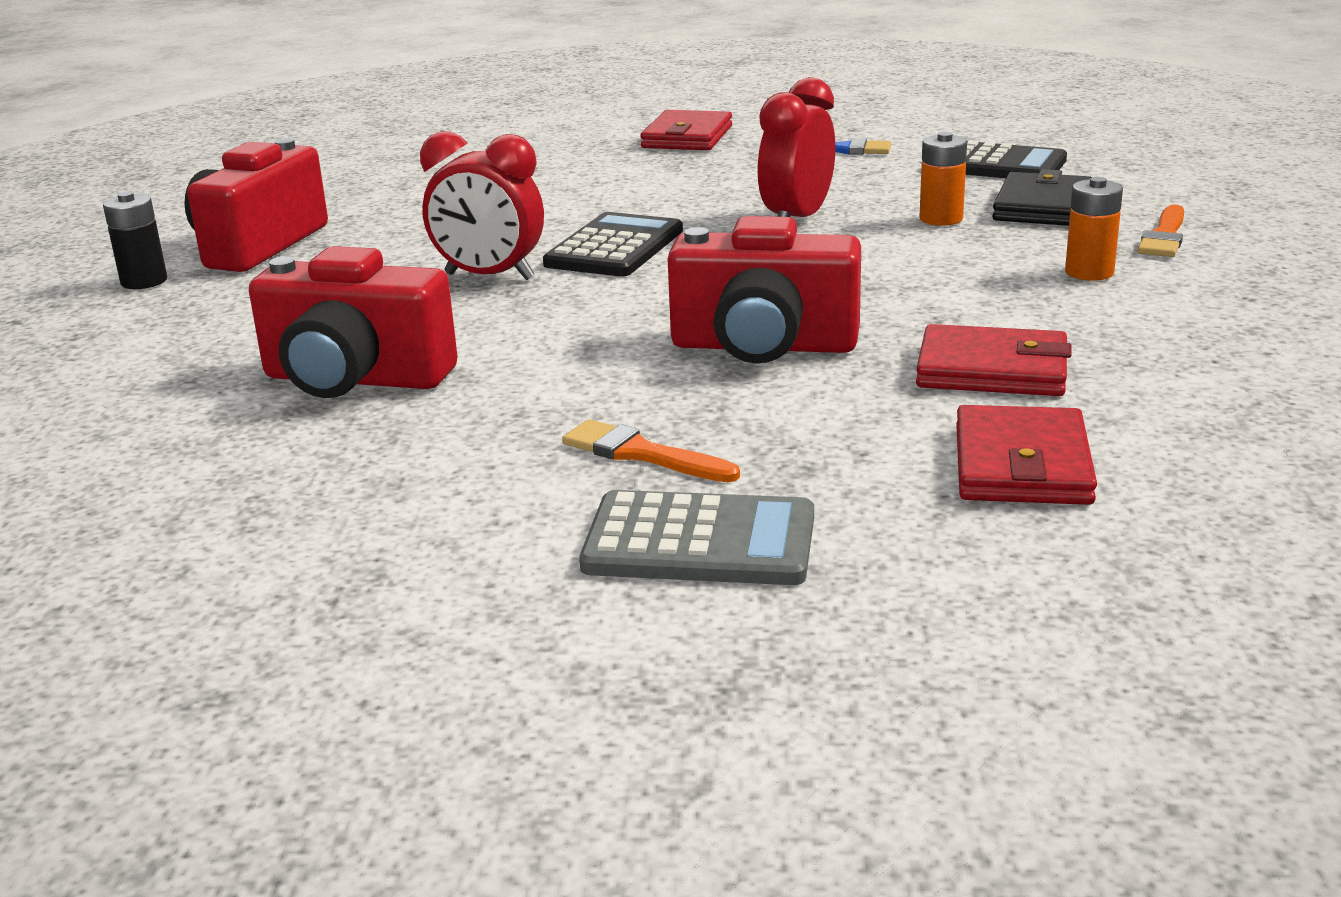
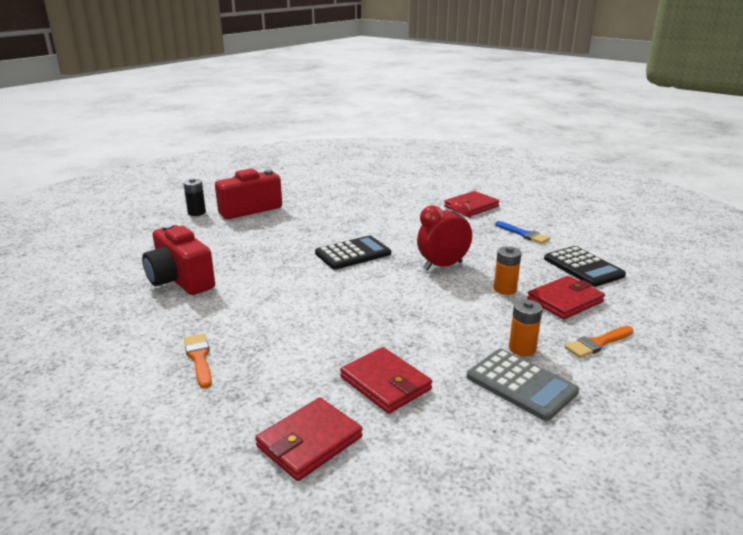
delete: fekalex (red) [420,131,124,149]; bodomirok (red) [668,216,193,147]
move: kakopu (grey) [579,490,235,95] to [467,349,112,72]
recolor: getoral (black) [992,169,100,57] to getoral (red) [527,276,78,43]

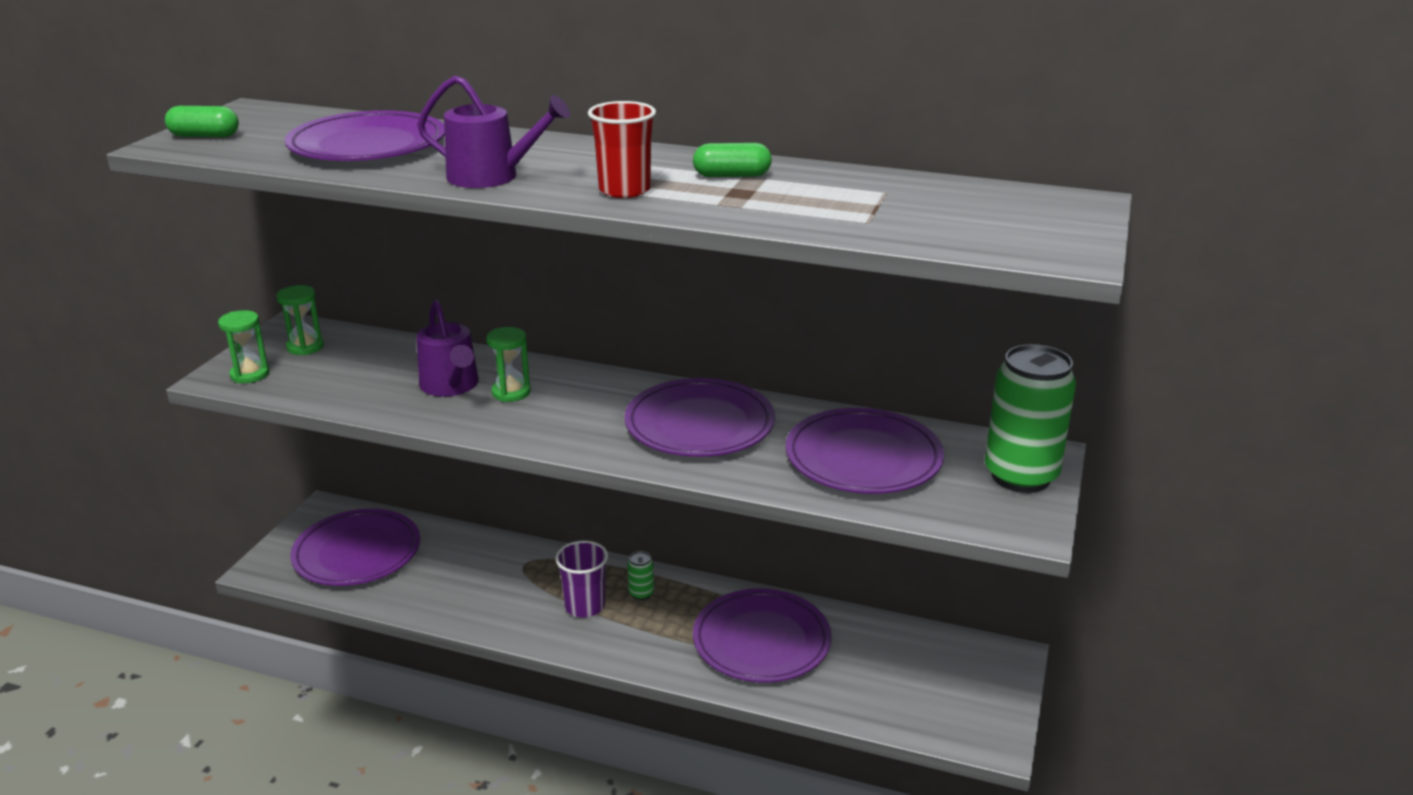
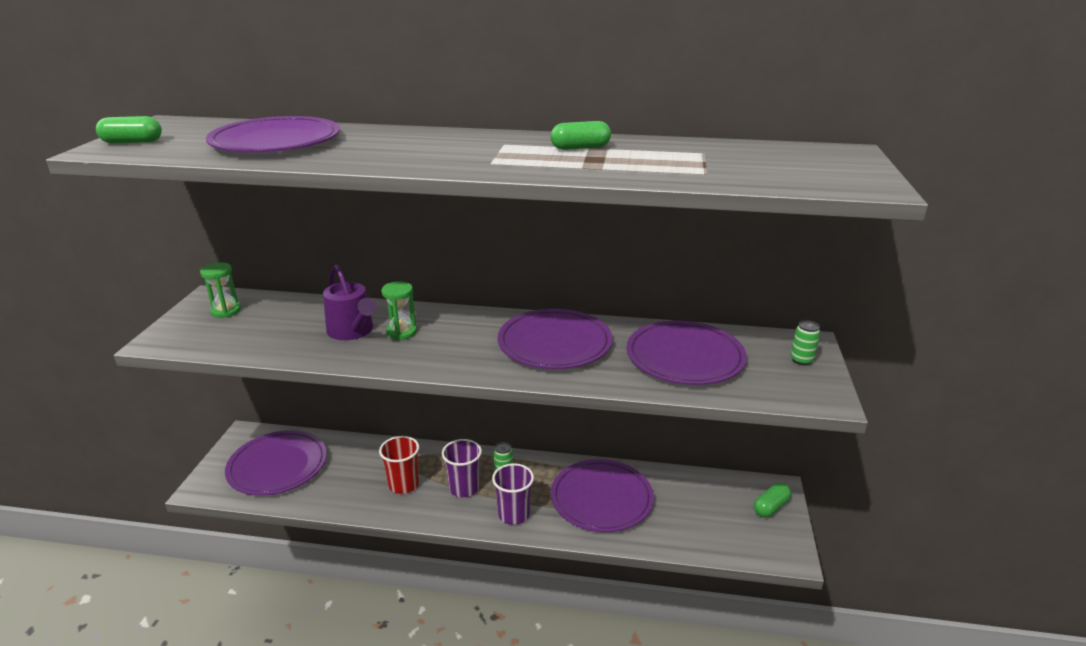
delete: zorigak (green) [218,310,51,73]; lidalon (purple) [417,76,153,112]
insert: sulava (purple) [492,463,42,62]; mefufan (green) [754,483,37,34]
move: sulava (red) [588,101,68,97] to [379,436,40,58]
resize: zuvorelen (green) [985,344,91,149] = [791,320,29,45] x0.42

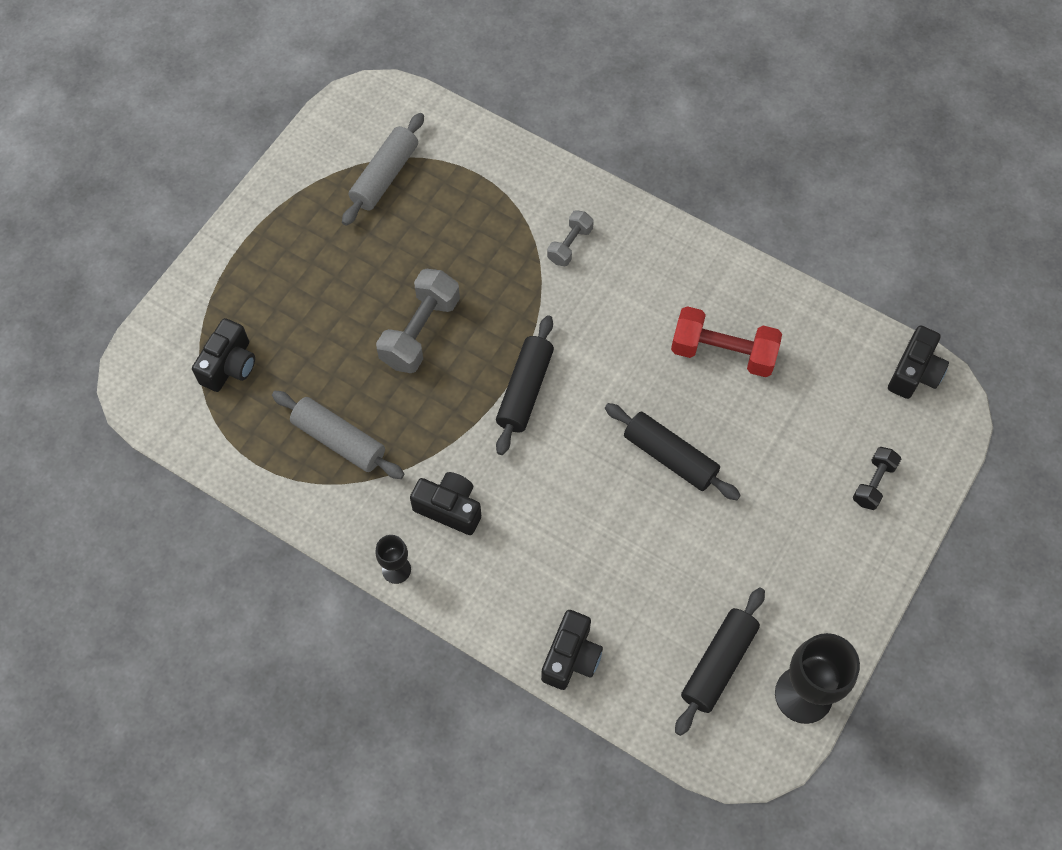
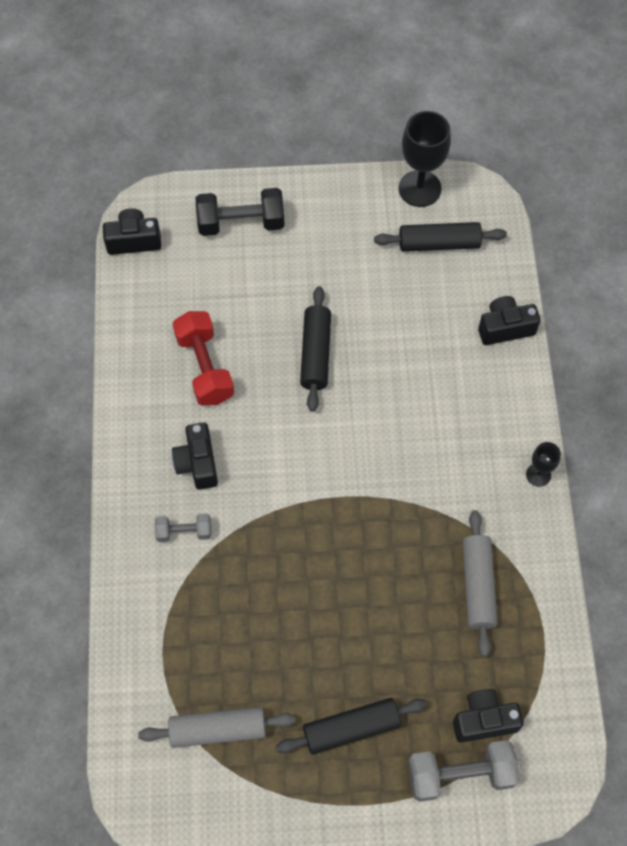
move: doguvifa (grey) [376,269,84,104] to [408,740,112,62]; bodomirok (black) [410,472,71,63] to [172,422,46,68]; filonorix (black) [496,315,58,140] to [276,698,151,57]
resize: doguvifa (black) [853,447,48,63] = [196,188,89,48] x1.76

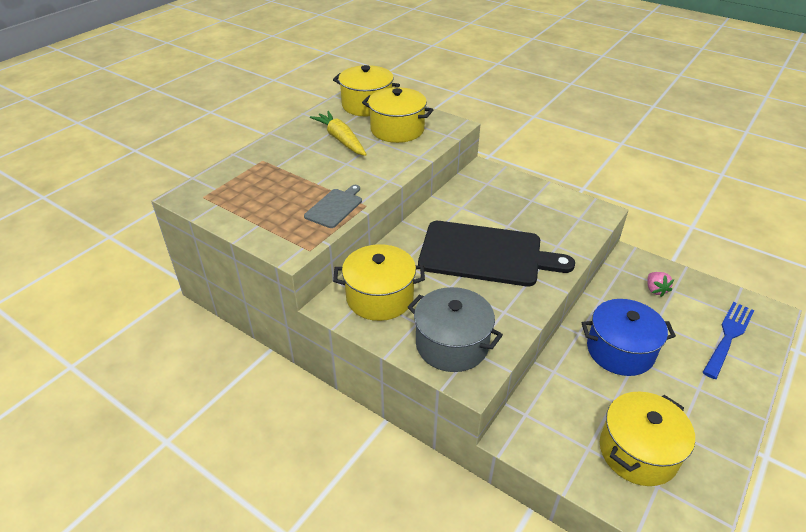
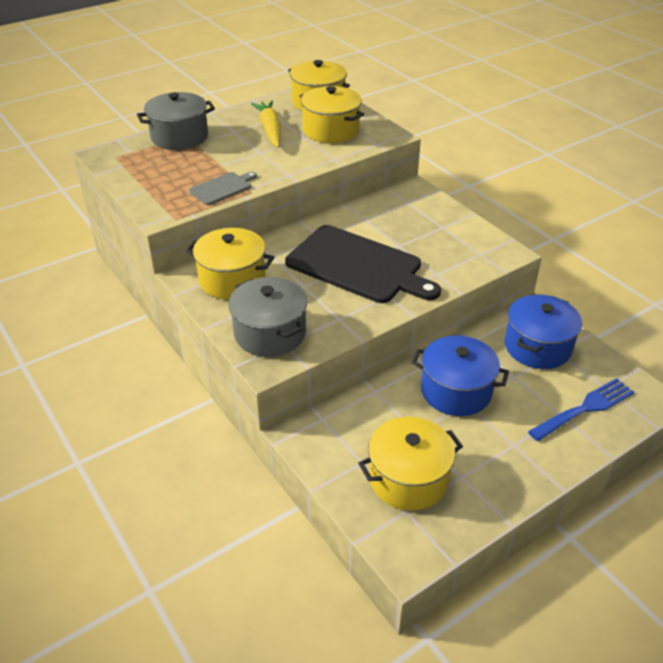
insert: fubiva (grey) [137,92,78,58]
replace: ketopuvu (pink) [648,272,26,25] to fubiva (blue) [505,295,77,74]

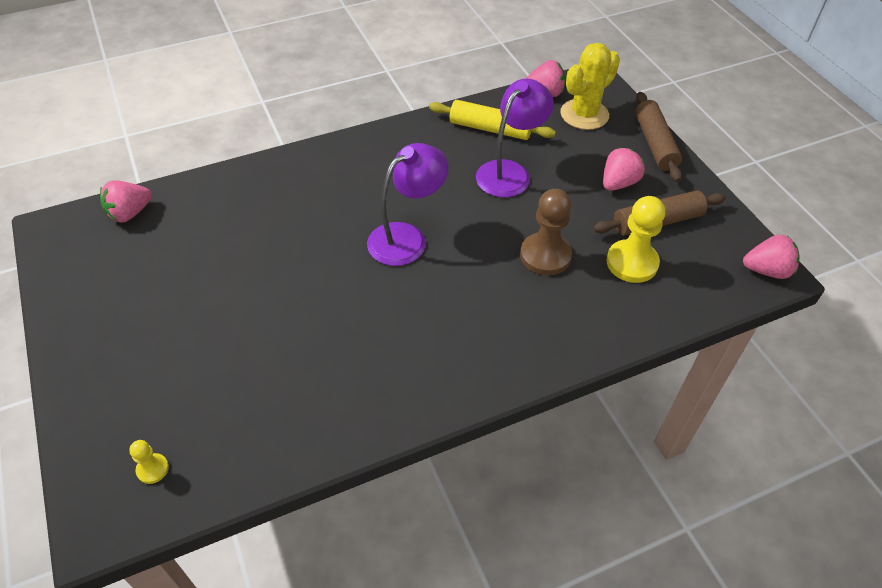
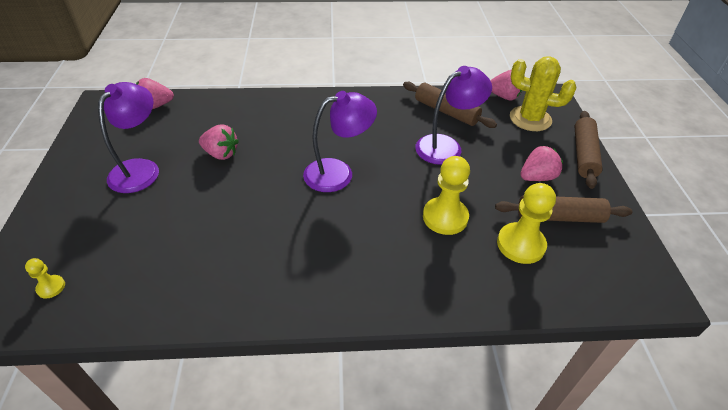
insert: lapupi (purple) [98,82,61,111]
move: ketopuvu (pink) [743,235,57,44] to [199,124,40,36]
recolor: filonorix (yellow) [429,100,127,40] to filonorix (brown) [403,82,94,46]; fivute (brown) [520,189,52,86] to fivute (yellow) [423,156,47,79]
rotate: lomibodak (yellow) [560,43,60,87] = [510,56,66,75] 45 degrees clockwise

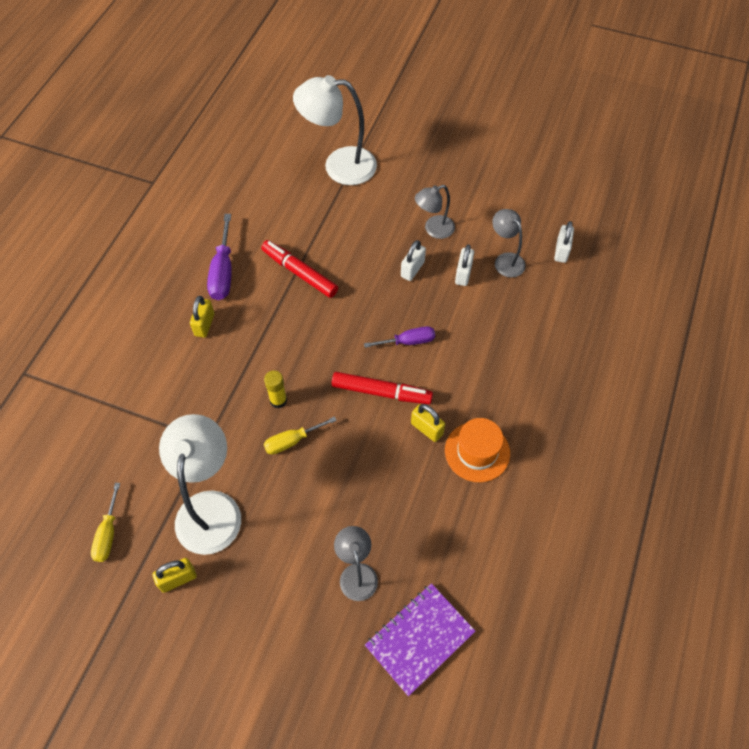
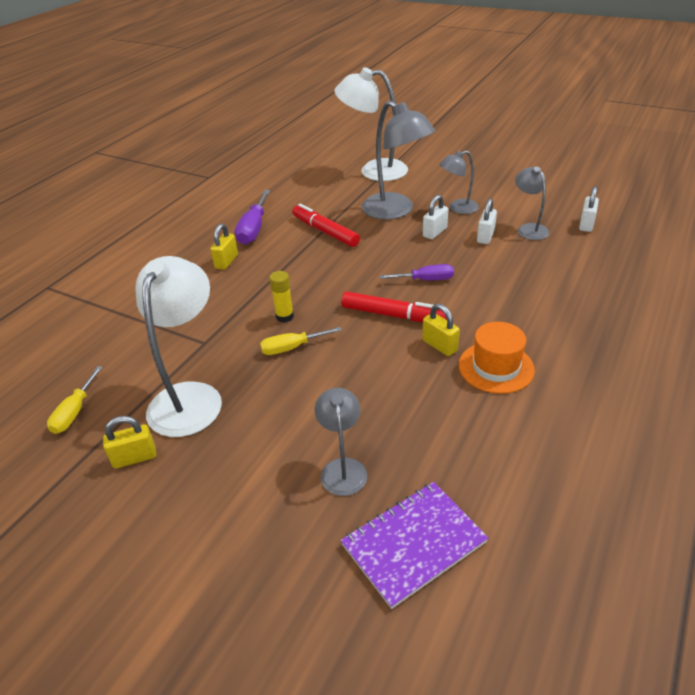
insert: lapupi (grey) [362,100,73,120]

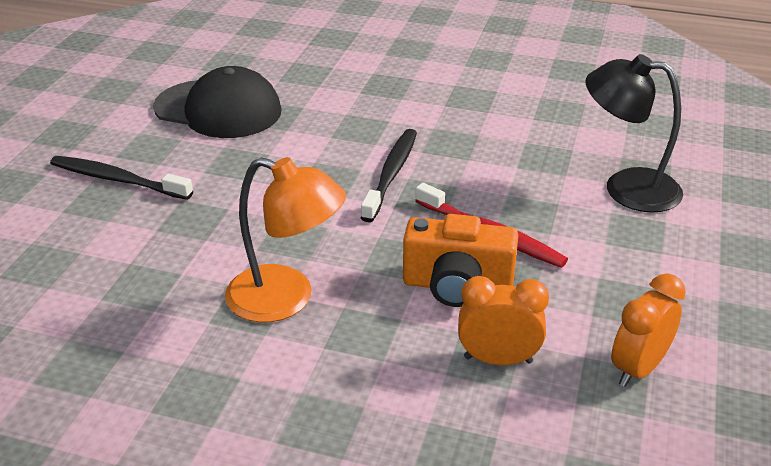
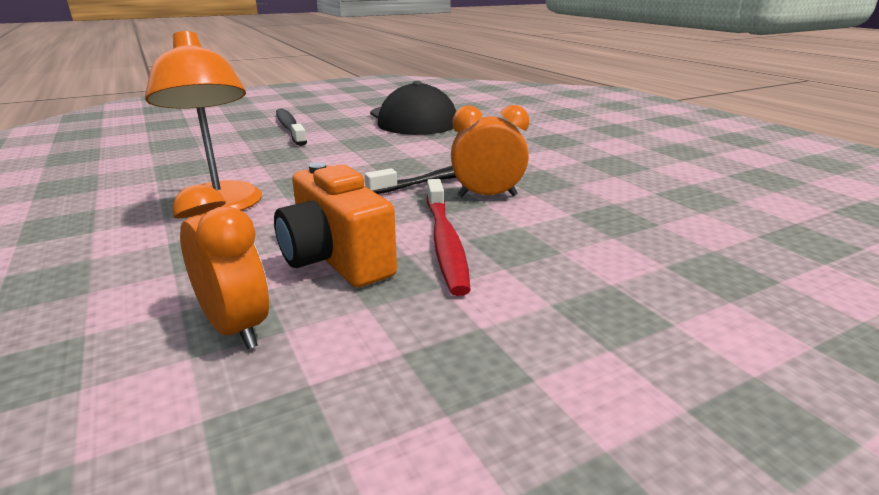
delete: lapupi (black) [585,54,98,159]
move: fekalex (orange) [611,273,75,114] to [451,105,78,92]

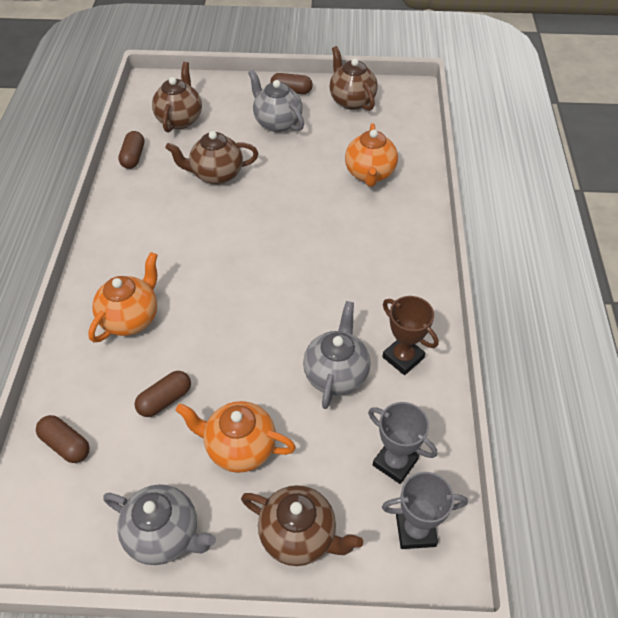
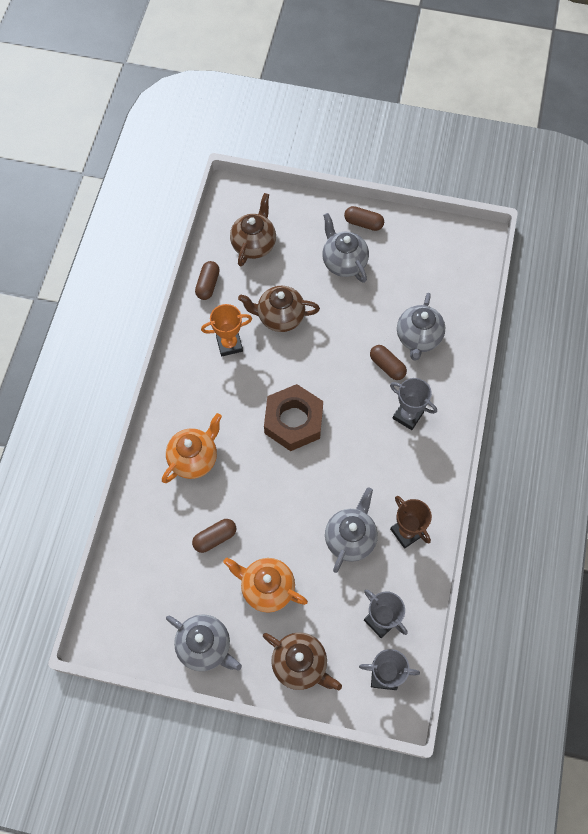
delete: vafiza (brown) [330,46,48,65]
insert: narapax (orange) [201,304,51,52]; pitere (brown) [264,384,59,67]; narapax (grey) [390,378,47,52]
move: mefufan (brown) [36,415,54,48] to [370,345,37,35]
recolor: vafiza (orange) [345,123,53,64] to vafiza (grey) [397,293,48,68]

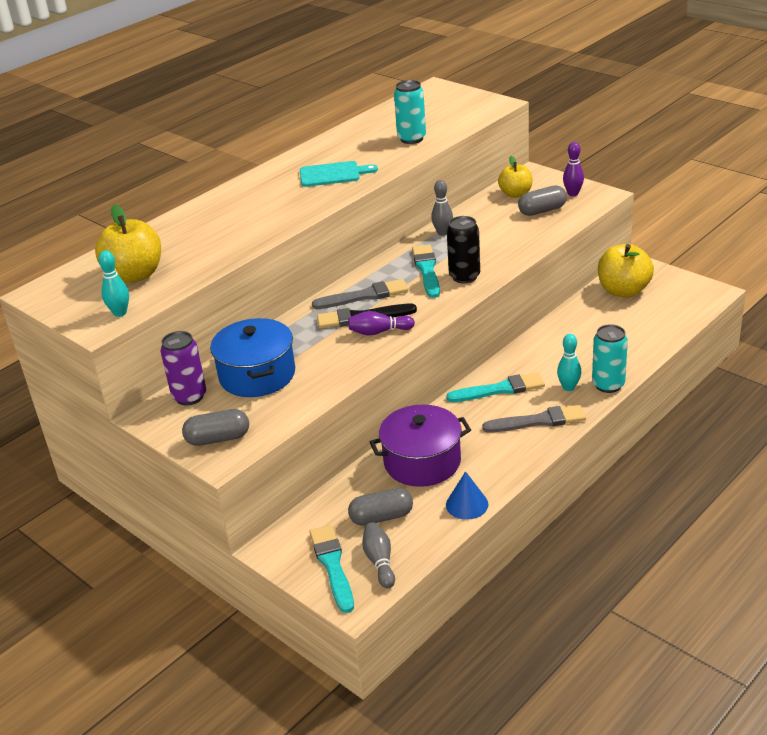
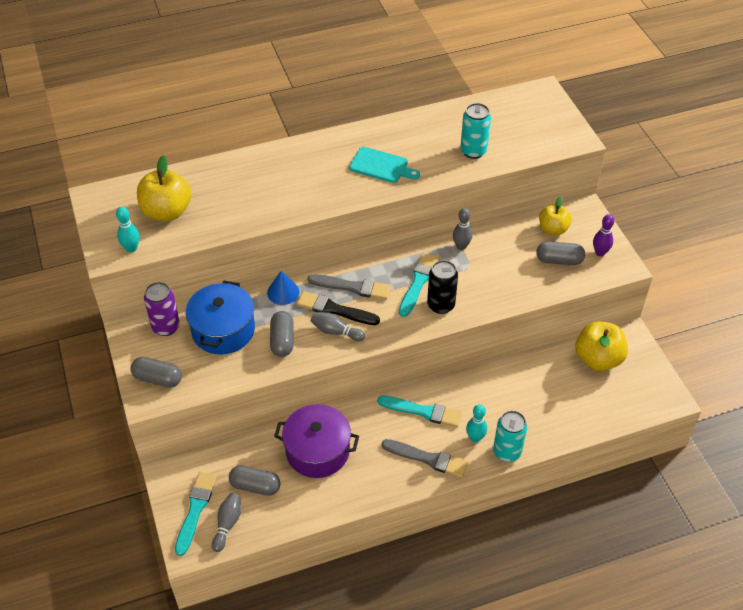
insert: mefufan (grey) [270,311,24,46]
move: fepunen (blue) [446,471,43,49] to [267,271,32,34]
recolor: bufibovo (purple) [348,311,67,25] to bufibovo (grey) [311,312,54,29]

